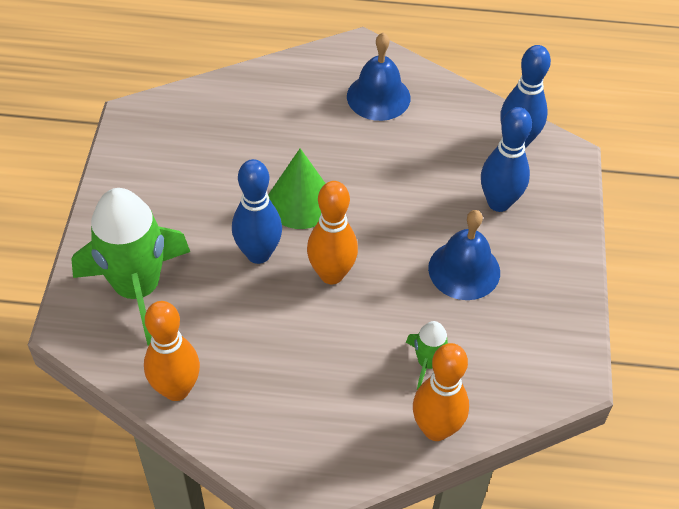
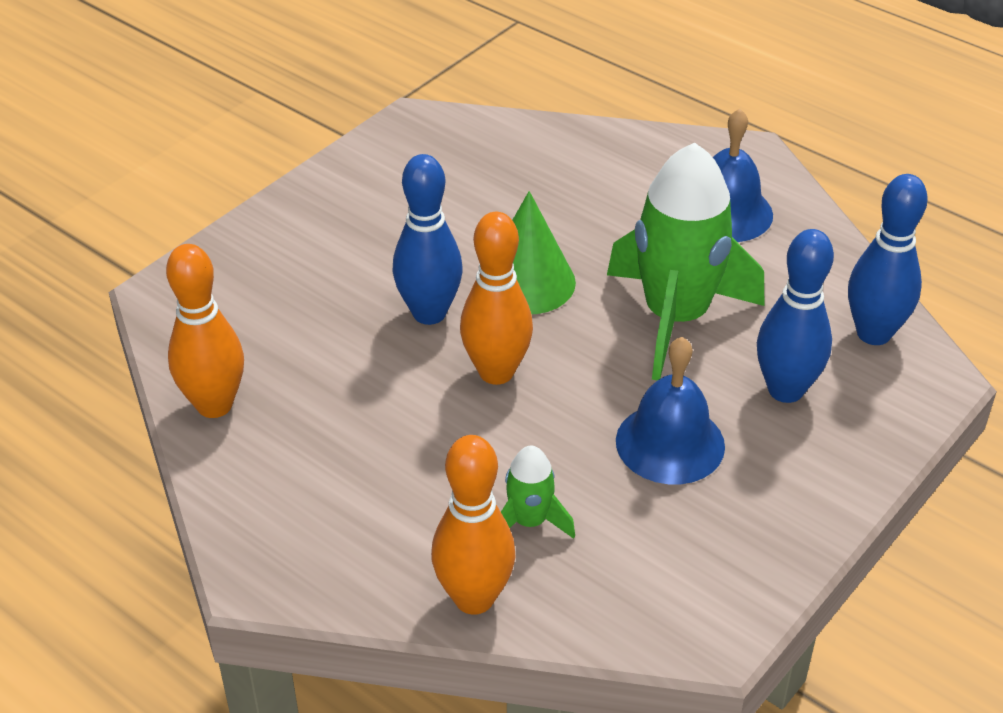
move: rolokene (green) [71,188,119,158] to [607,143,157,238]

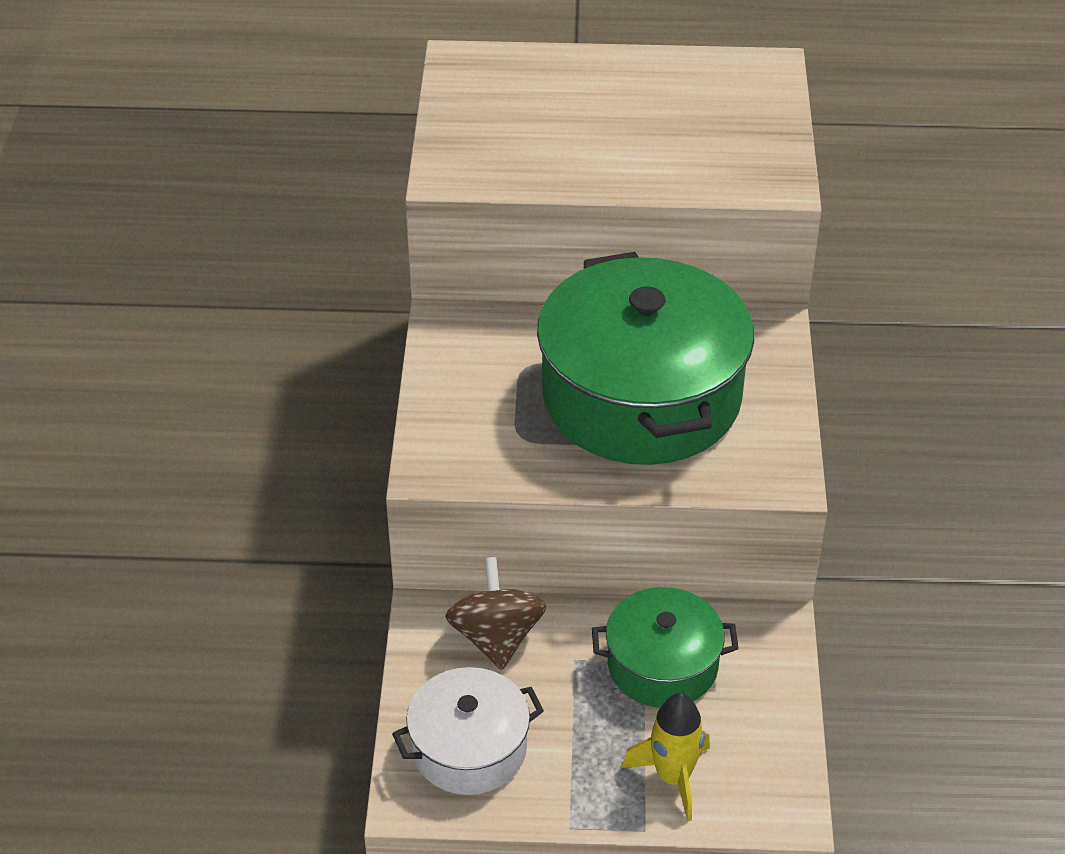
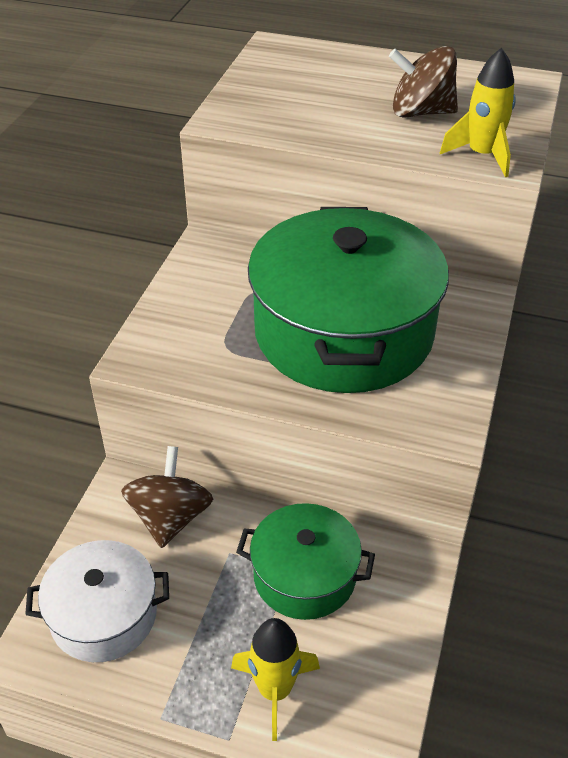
insert: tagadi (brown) [389,46,69,72]; rolokene (yellow) [440,48,76,129]

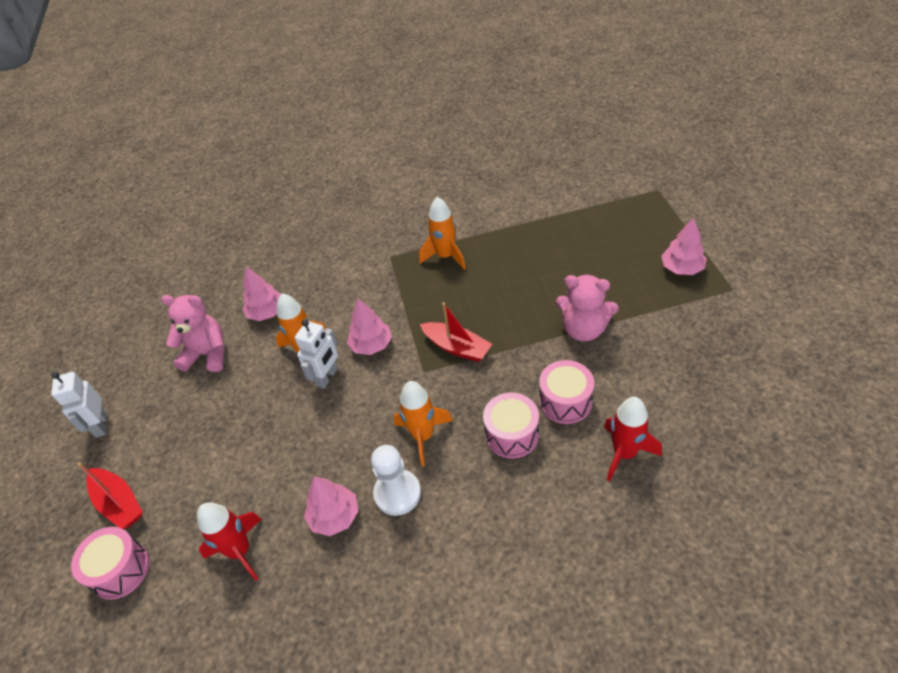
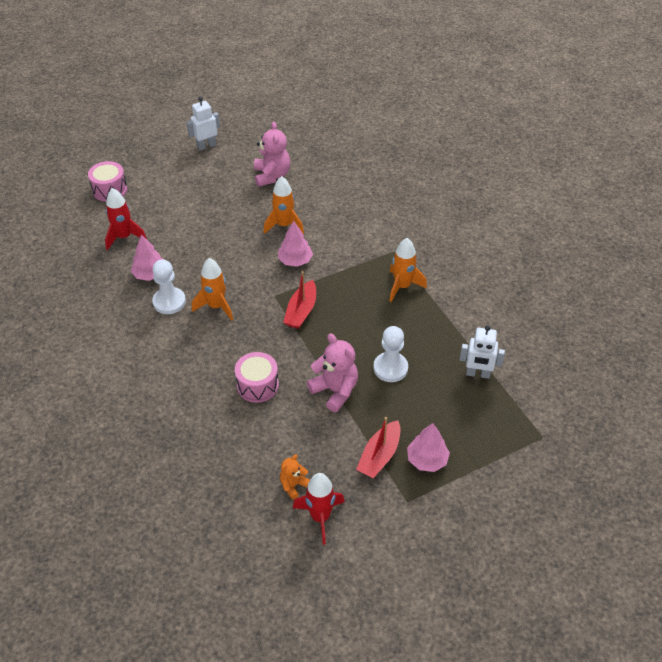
delete: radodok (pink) [242,267,39,54]; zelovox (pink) [483,393,56,66]
insert: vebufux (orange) [280,454,30,45]; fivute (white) [373,326,35,56]
move: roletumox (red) [77,462,66,67] to [356,417,44,61]; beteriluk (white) [295,320,43,69] to [460,325,45,54]; rolokene (red) [604,397,58,84] to [293,473,52,72]
rotate: vebufux (pink) [556,275,63,66] = [307,333,51,79] 135 degrees clockwise

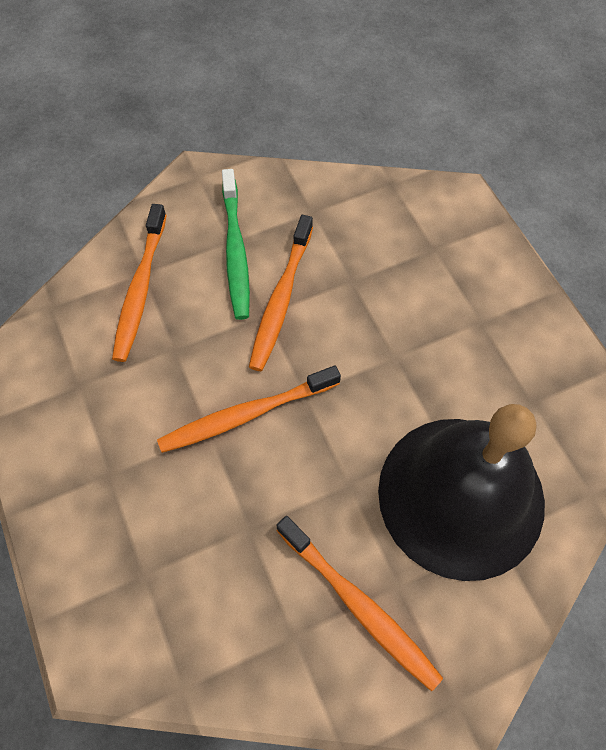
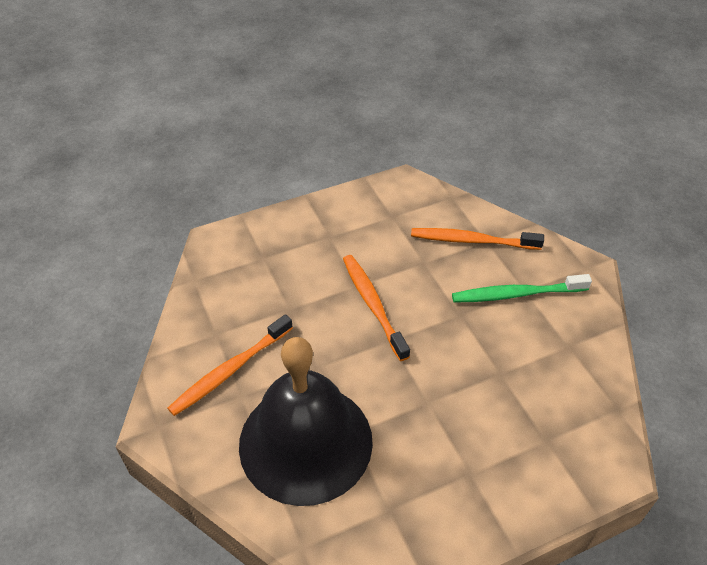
delete: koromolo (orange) [249,215,64,156]

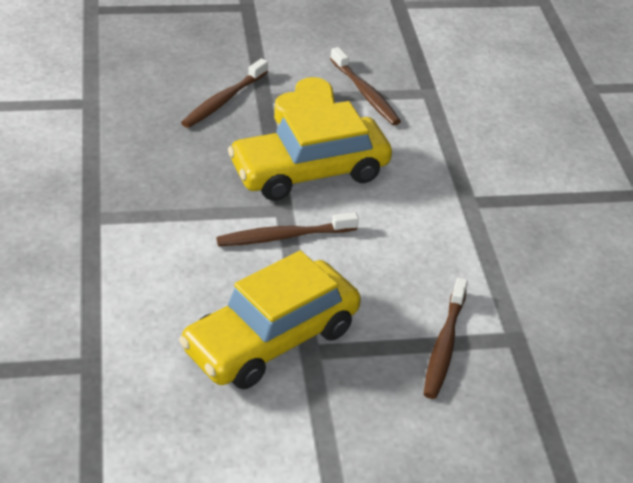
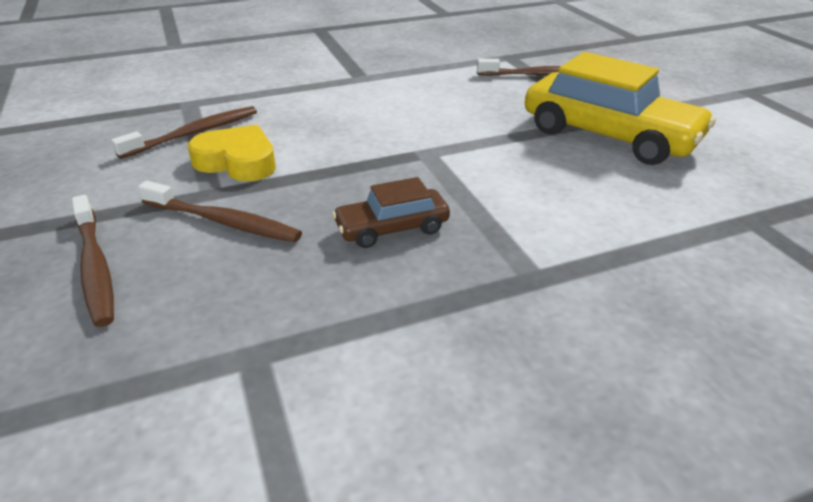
delete: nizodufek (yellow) [228,101,164,100]
insert: nizodufek (brown) [332,177,118,71]
move: koromolo (brown) [216,212,143,34] to [72,195,42,132]

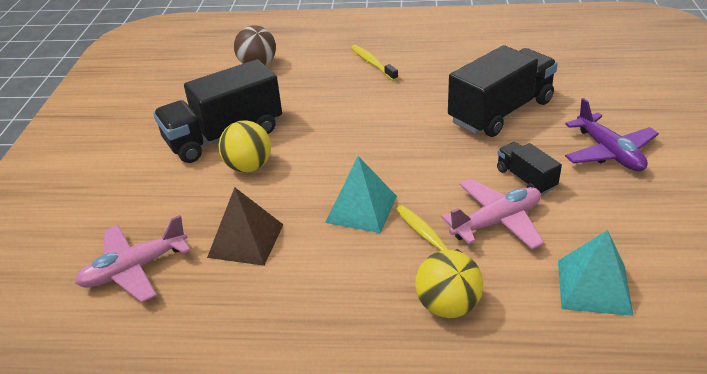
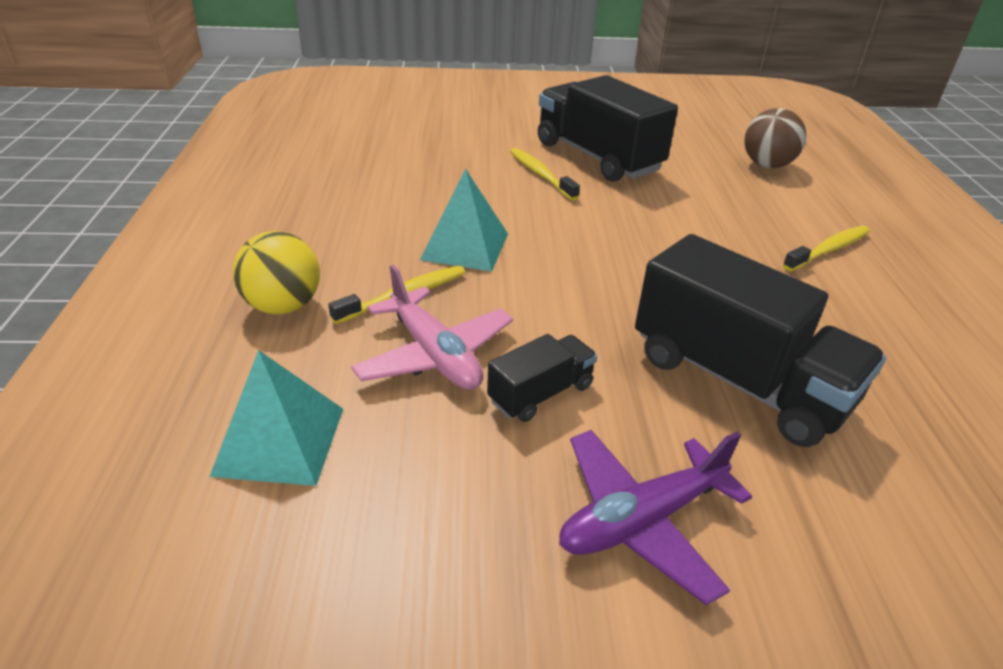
delete: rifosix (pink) [75,215,115,87]; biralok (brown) [207,187,76,79]
replace: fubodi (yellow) [219,120,52,53] to koromolo (yellow) [510,148,70,52]

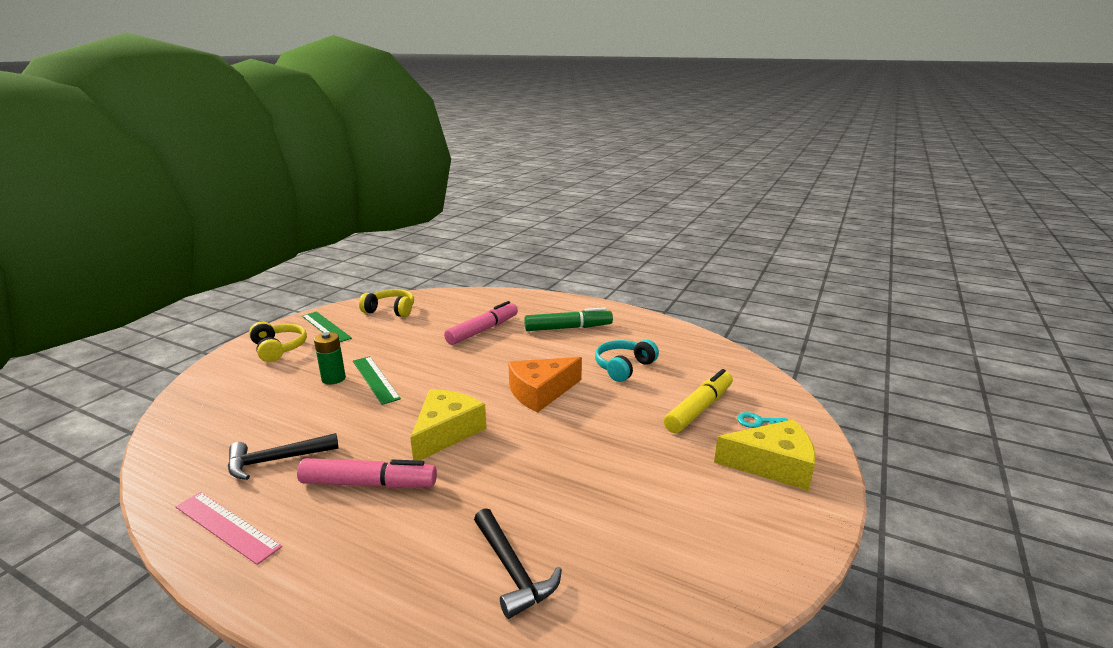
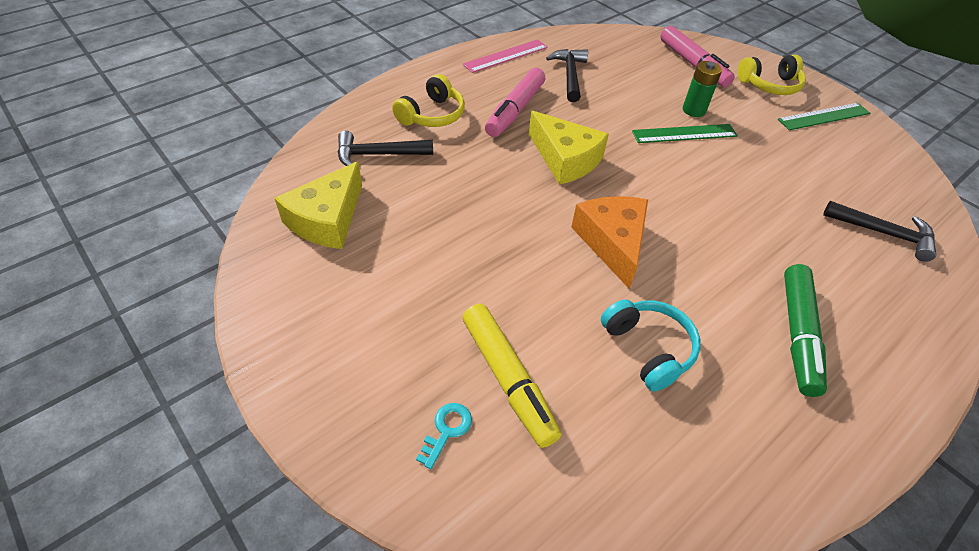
insert: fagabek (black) [823,201,113,61]
move: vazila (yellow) [359,289,55,28] to [392,74,73,53]; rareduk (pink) [444,301,74,44] to [660,26,75,61]; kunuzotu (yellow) [714,419,102,72] to [275,161,87,88]

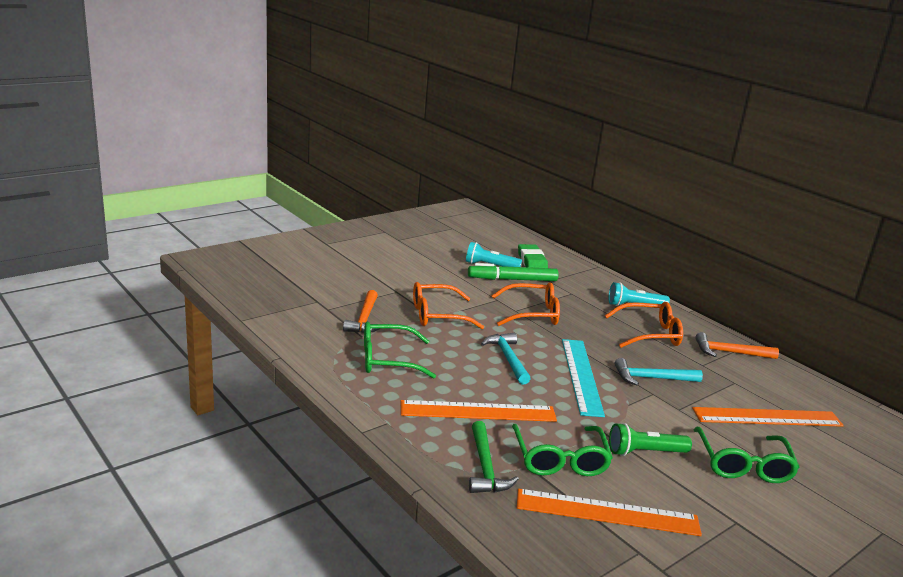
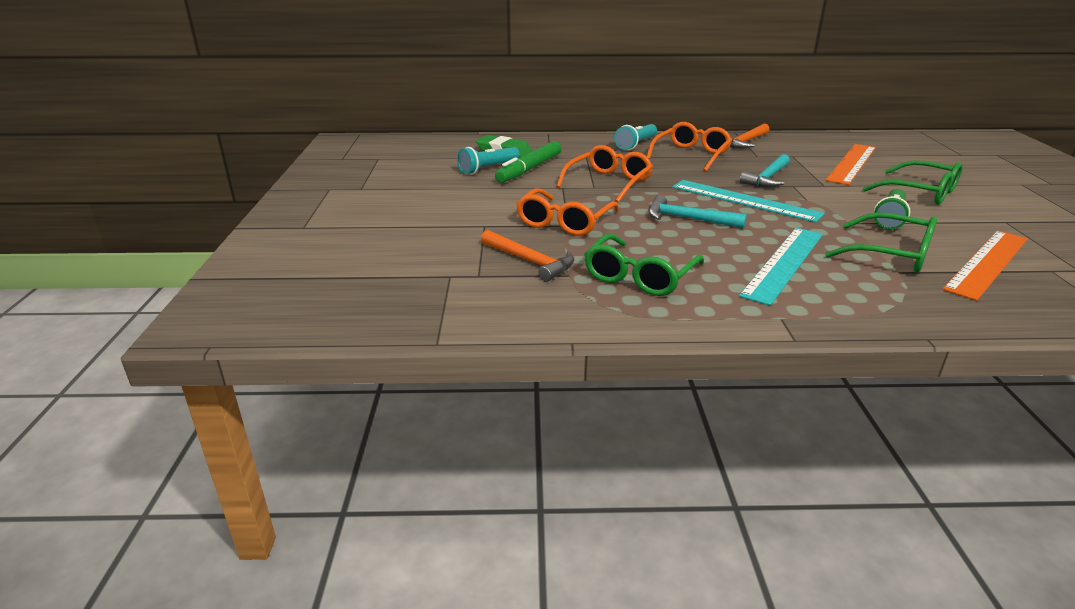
delete: fagabek (green) [469,421,50,72]
recolor: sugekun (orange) [401,400,156,22] to sugekun (turquoise) [739,228,84,78]

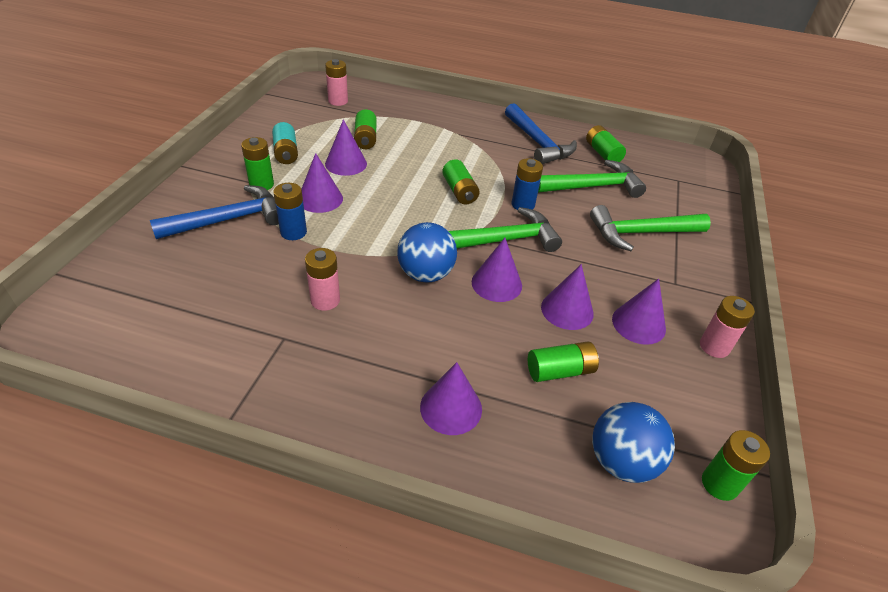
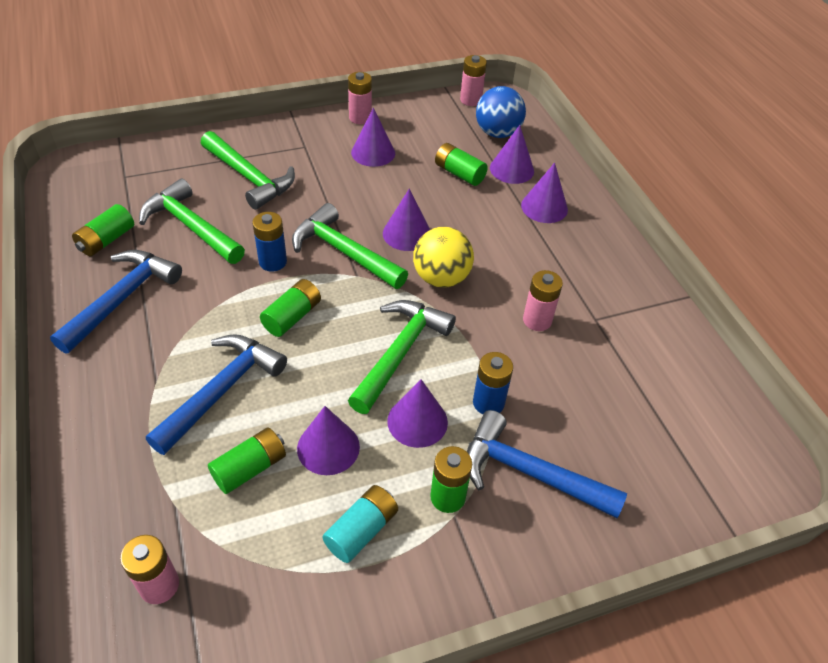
insert: fagabek (blue) [146,334,141,121]; fagabek (green) [348,300,108,114]
move: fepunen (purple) [541,264,53,66] to [490,125,44,59]
recolor: fubodi (blue) [397,222,60,60] to fubodi (yellow) [413,227,61,61]; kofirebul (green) [702,430,68,71] to kofirebul (pink) [460,55,27,51]

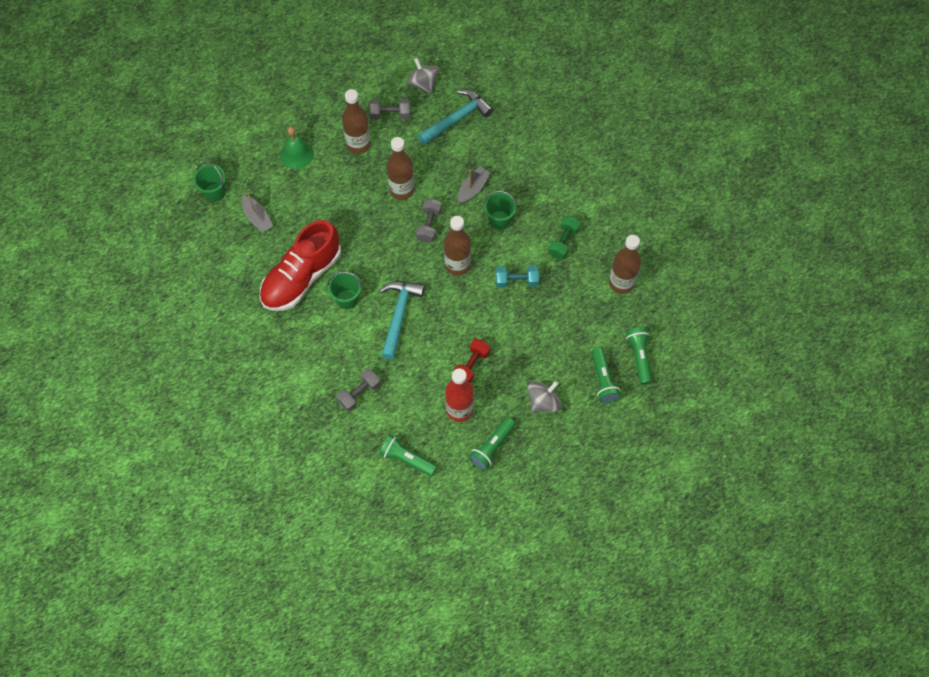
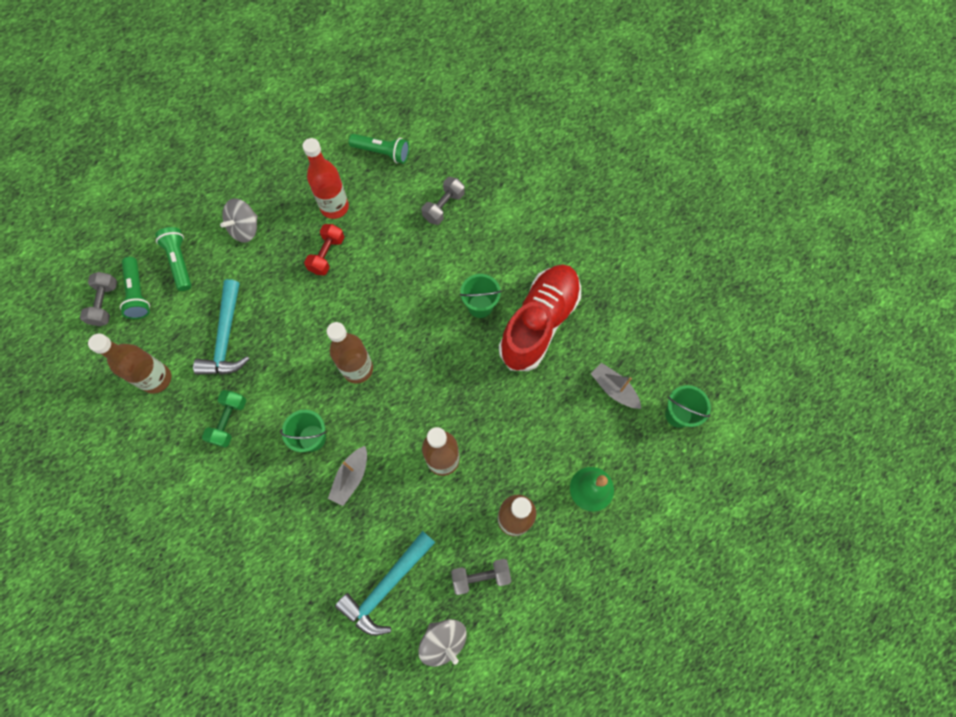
delete: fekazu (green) [469,417,46,53]; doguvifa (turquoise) [496,265,43,23]
move: fagabek (turquoise) [379,281,46,79] to [193,279,57,96]; doguvifa (grey) [416,198,26,45] to [80,272,37,54]

